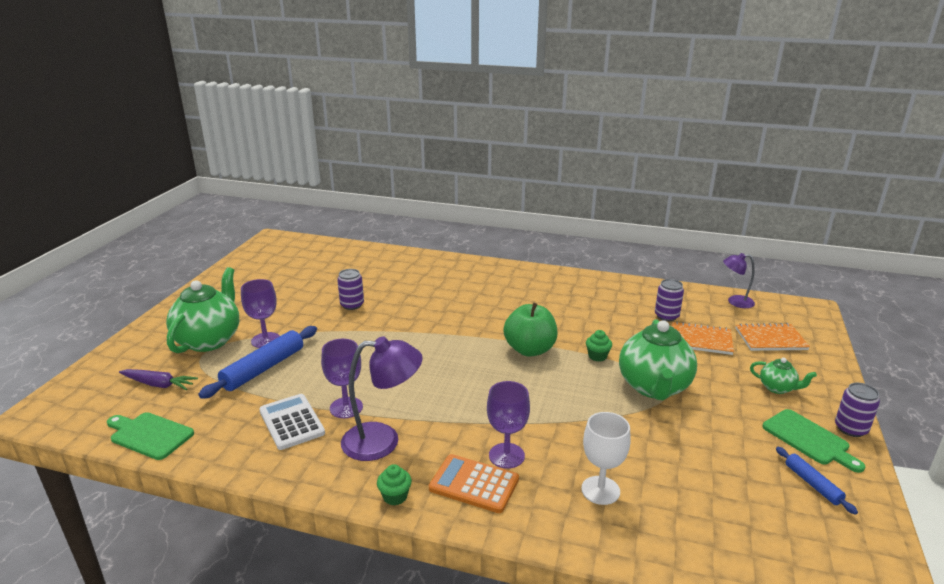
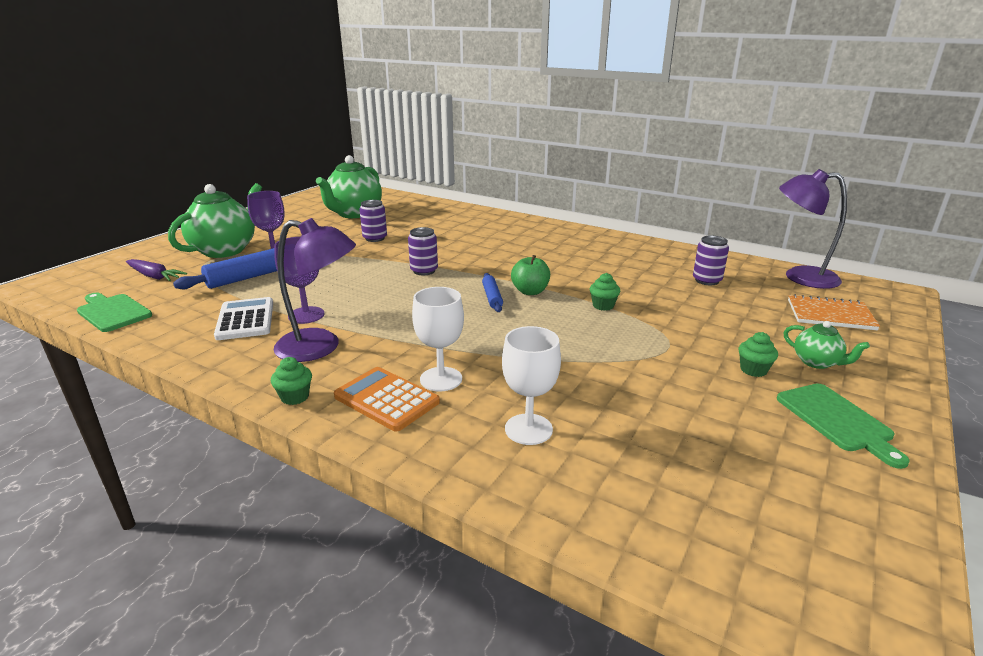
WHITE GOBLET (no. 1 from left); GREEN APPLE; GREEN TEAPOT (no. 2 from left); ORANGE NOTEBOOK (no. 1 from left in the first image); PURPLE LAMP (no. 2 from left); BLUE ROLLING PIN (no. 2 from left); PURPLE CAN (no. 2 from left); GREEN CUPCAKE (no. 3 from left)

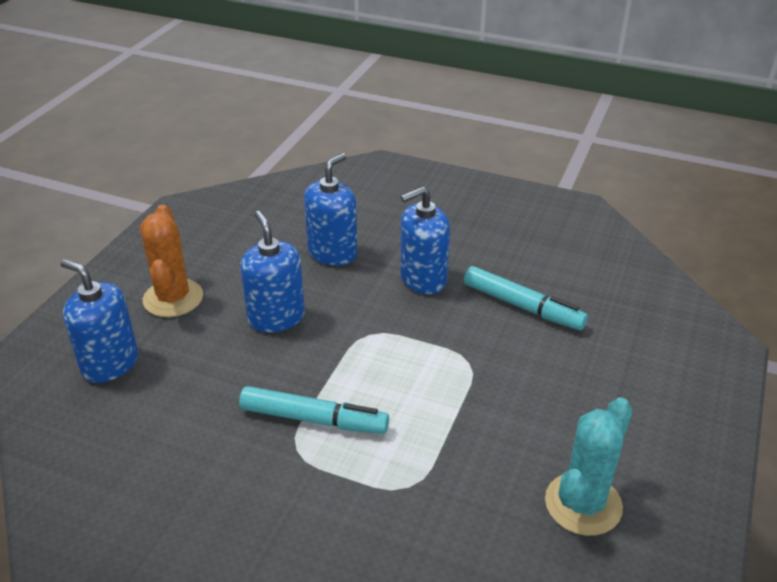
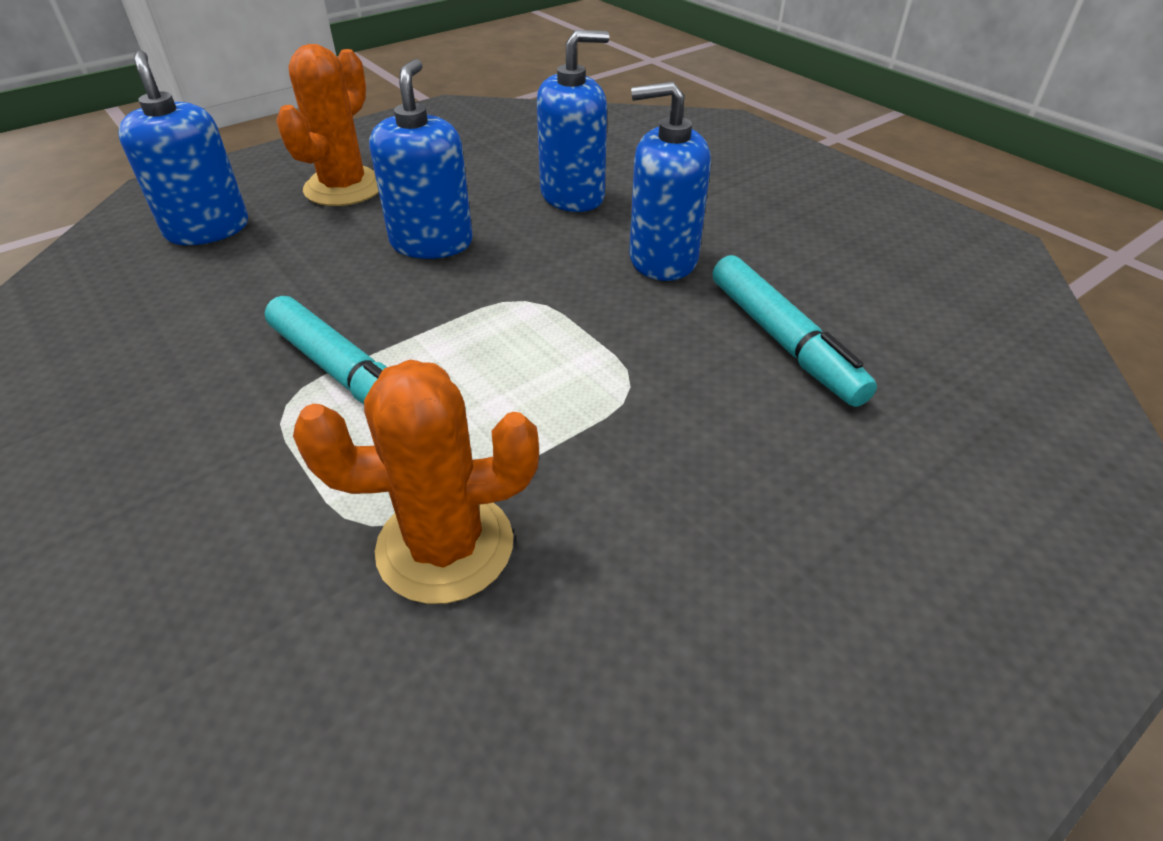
TURQUOISE CACTUS; ORANGE CACTUS (no. 2 from left)

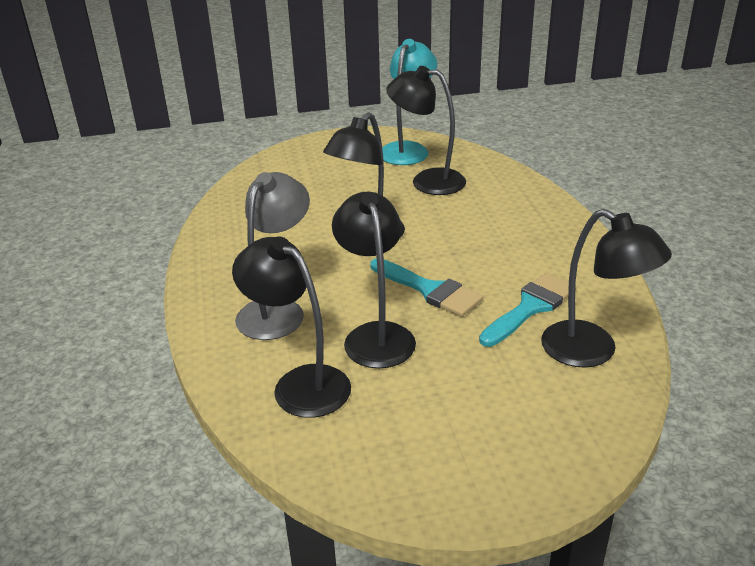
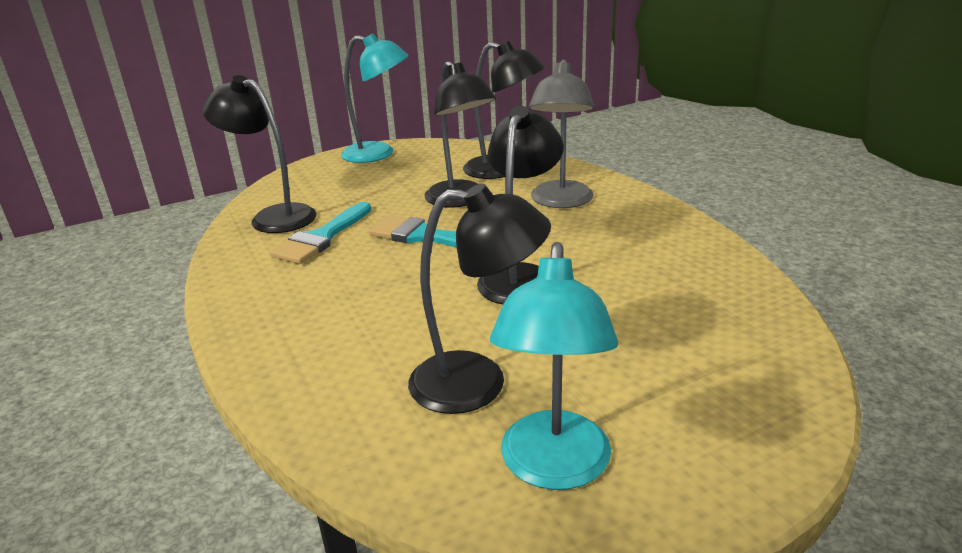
TURQUOISE LAMP (no. 1 from left)

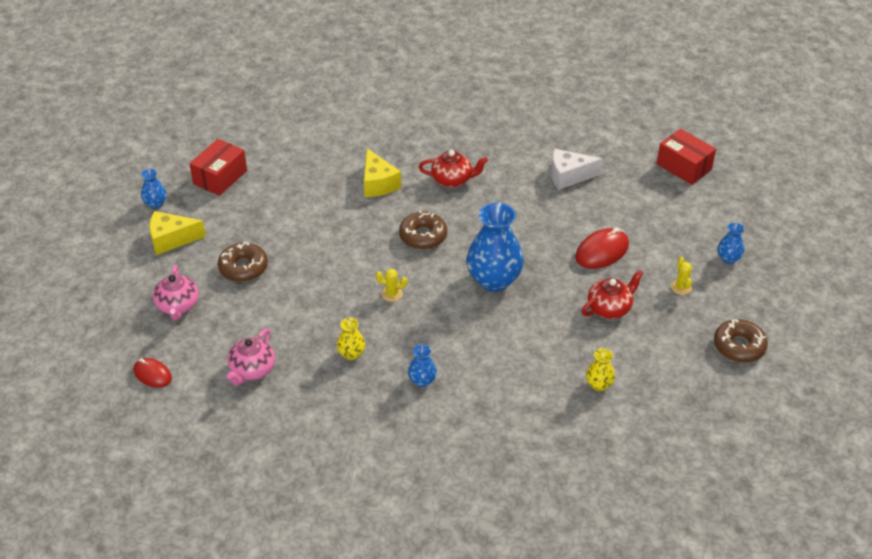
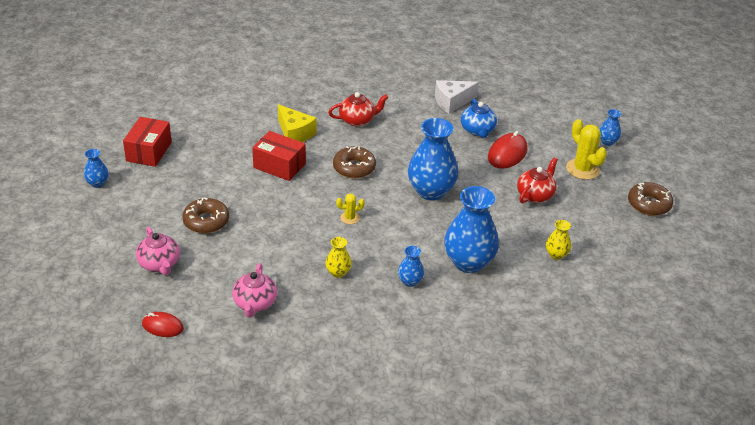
YELLOW CHEESE (no. 1 from left in the first image); RED BOX (no. 2 from left); YELLOW CACTUS (no. 2 from left); BLUE VASE (no. 4 from left); BLUE TEAPOT

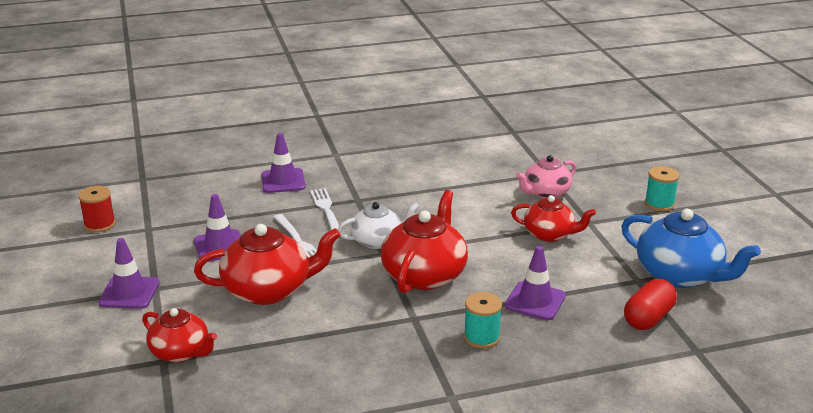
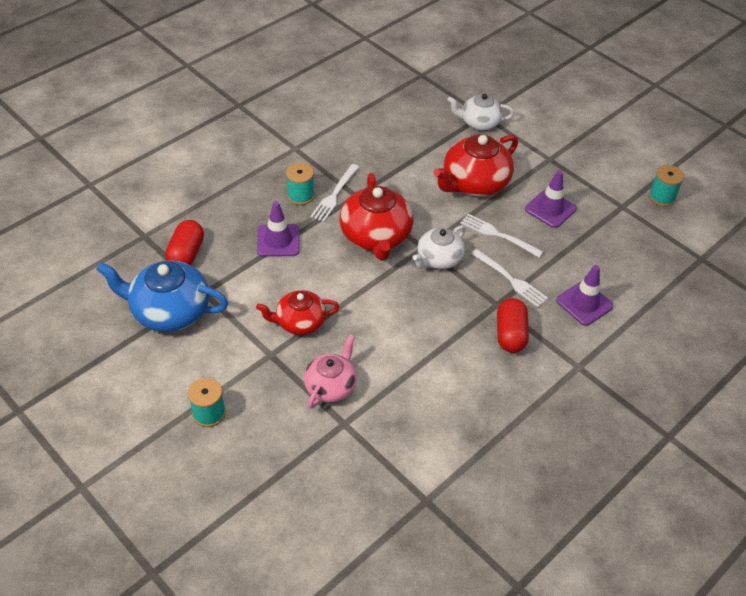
TURQUOISE SPOOL (no. 3 from left); PURPLE TRAFFIC CONE (no. 1 from left in the first image); WHITE TEAPOT (no. 2 from left); WHITE FORK (no. 1 from left); RED CAPSULE (no. 2 from left)

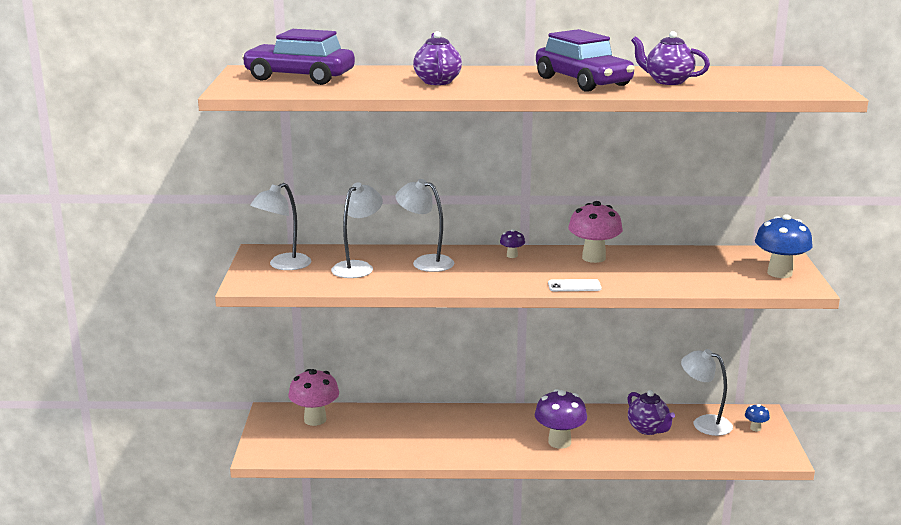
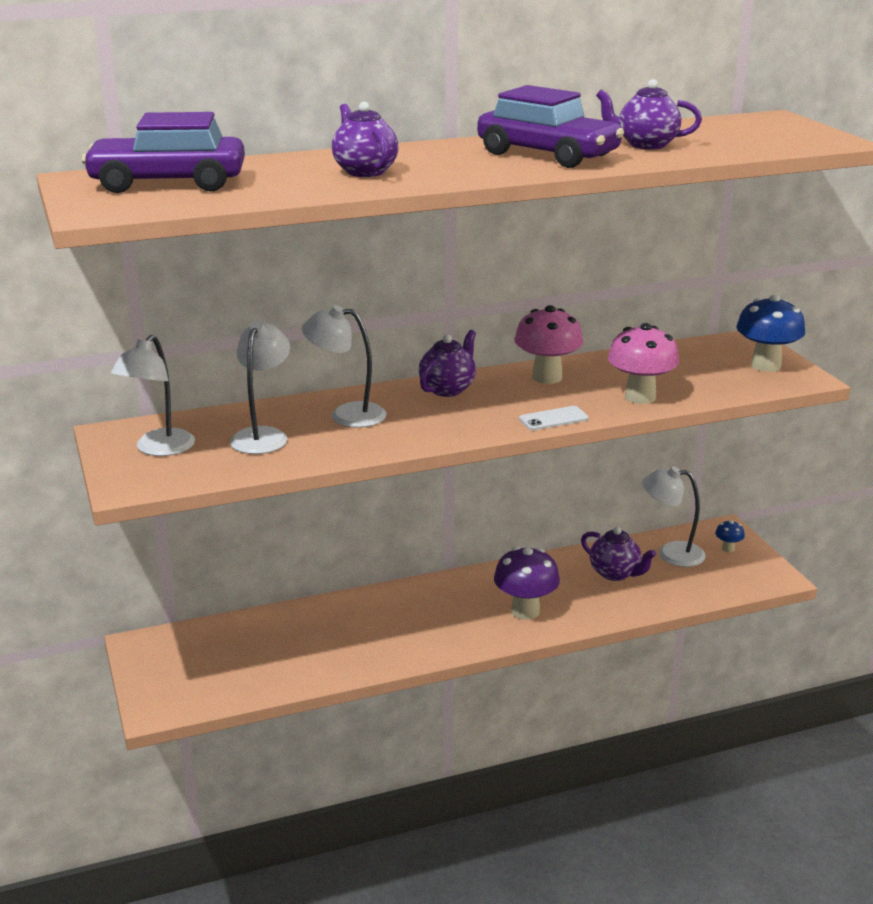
PINK MUSHROOM (no. 2 from left); PURPLE TEAPOT (no. 2 from left)

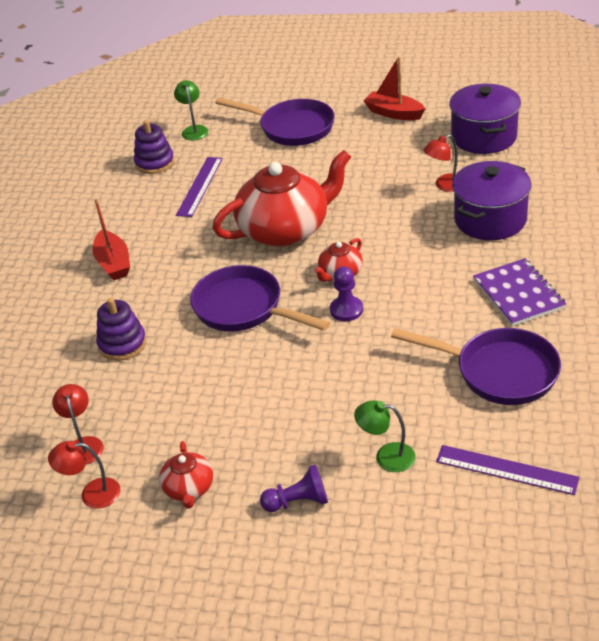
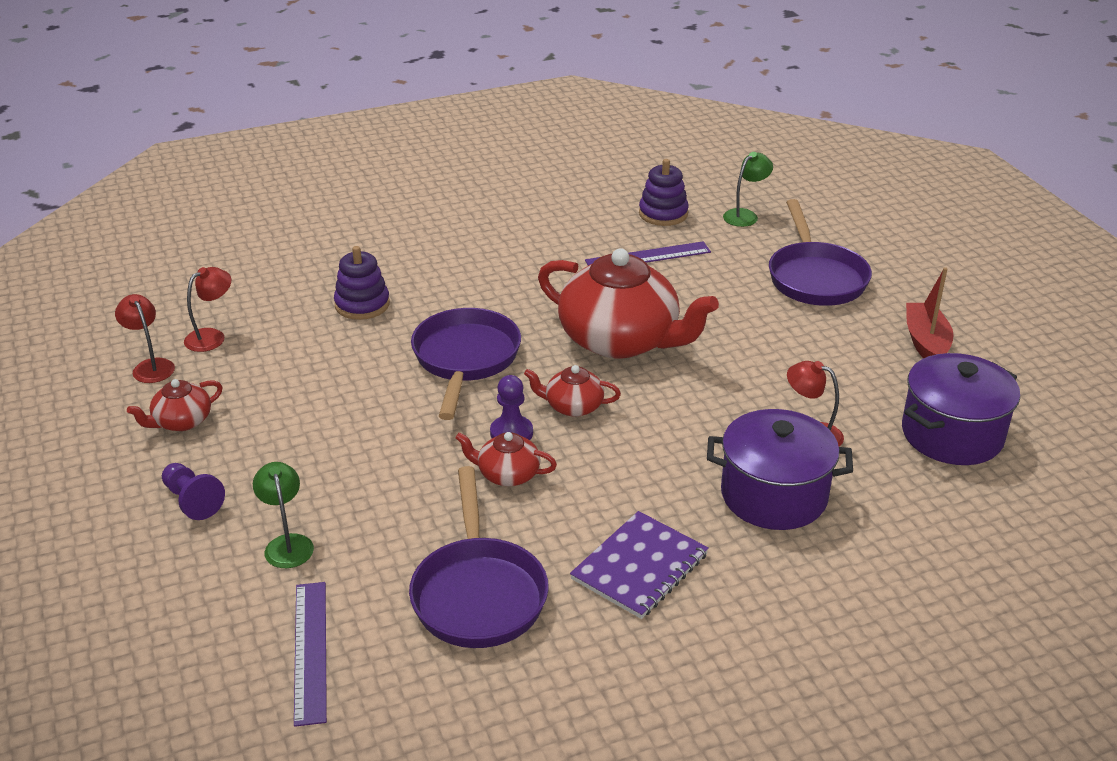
RED BOAT (no. 1 from left in the first image); RED TEAPOT (no. 2 from left)

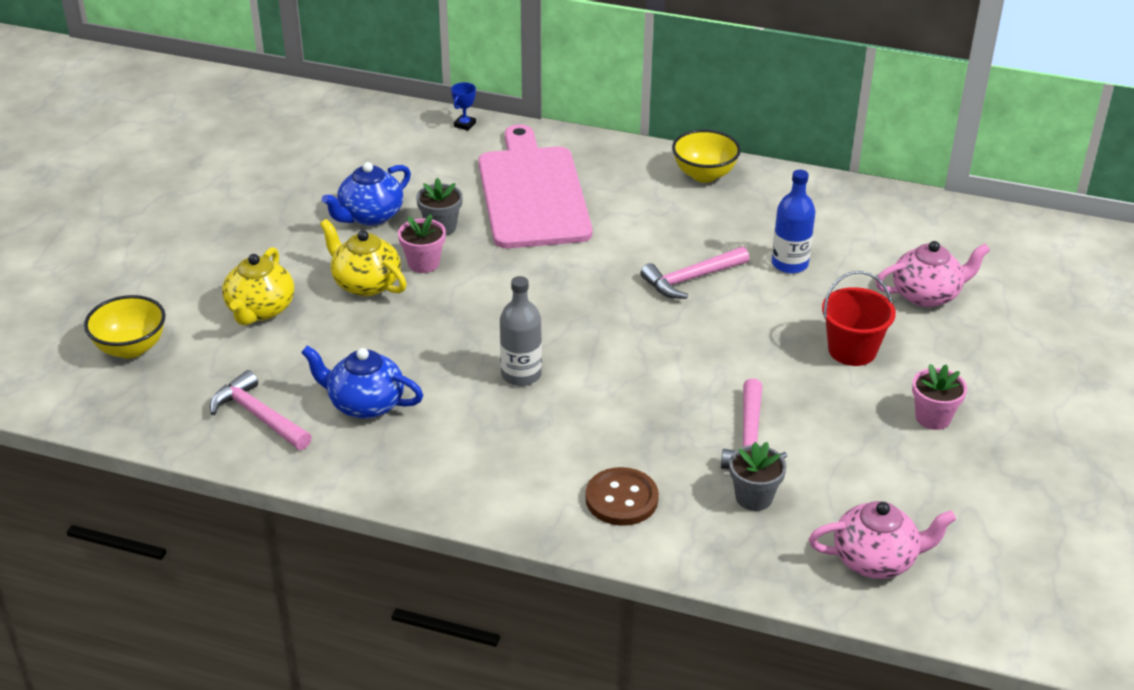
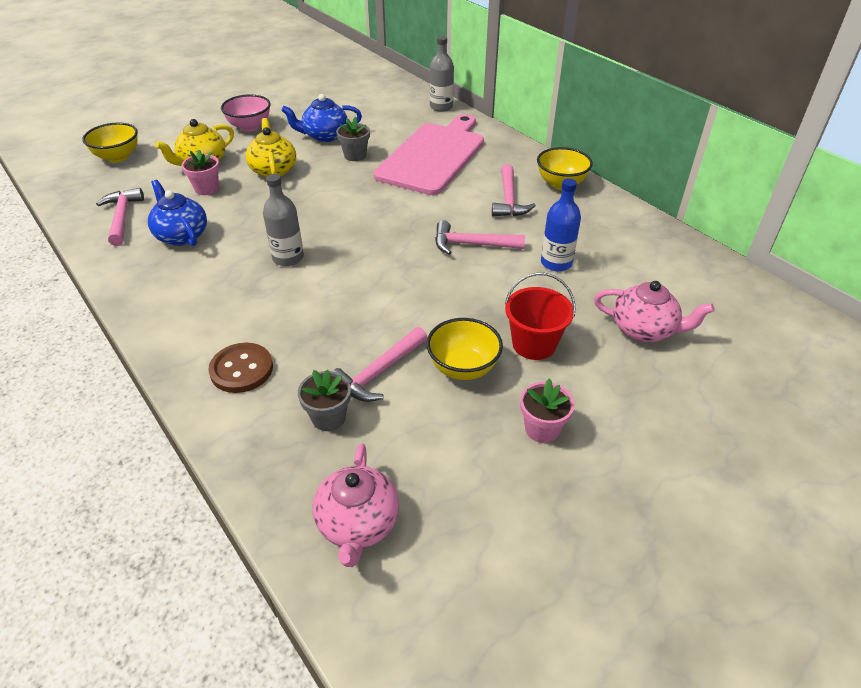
PINK FLOWER POT (no. 1 from left); GREY BOTTLE (no. 2 from left); PINK TEAPOT (no. 1 from left); PINK BOWL; YELLOW BOWL (no. 2 from left); PINK HAMMER (no. 4 from left)

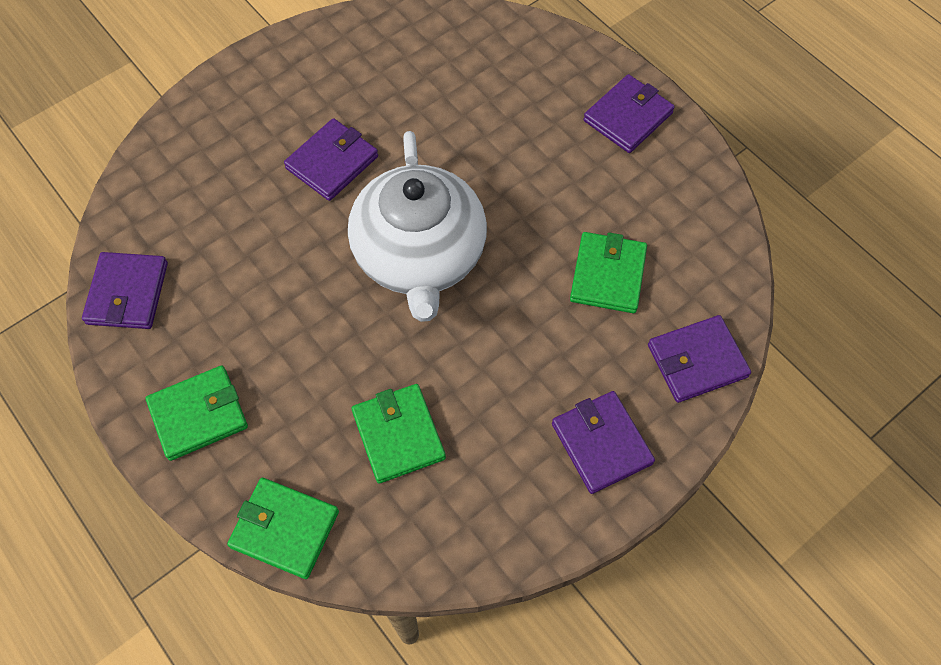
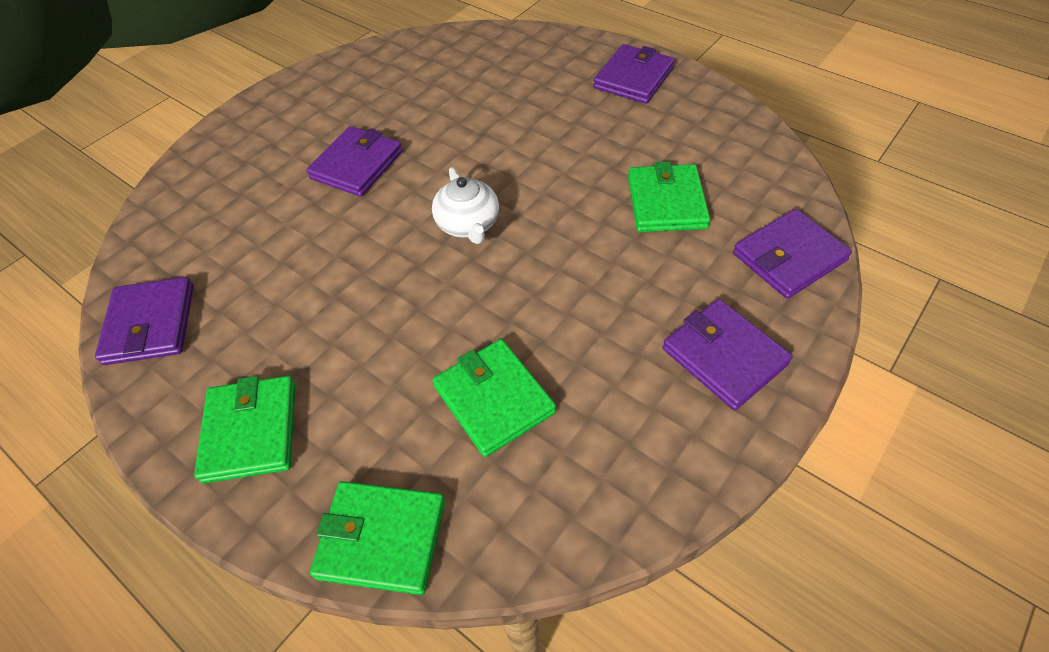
GREEN WALLET (no. 1 from left); WHITE TEAPOT

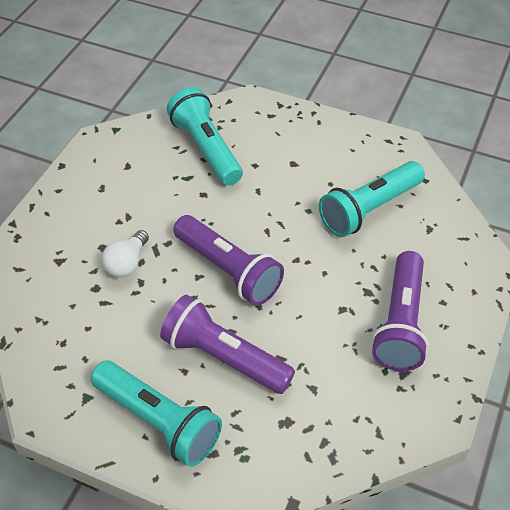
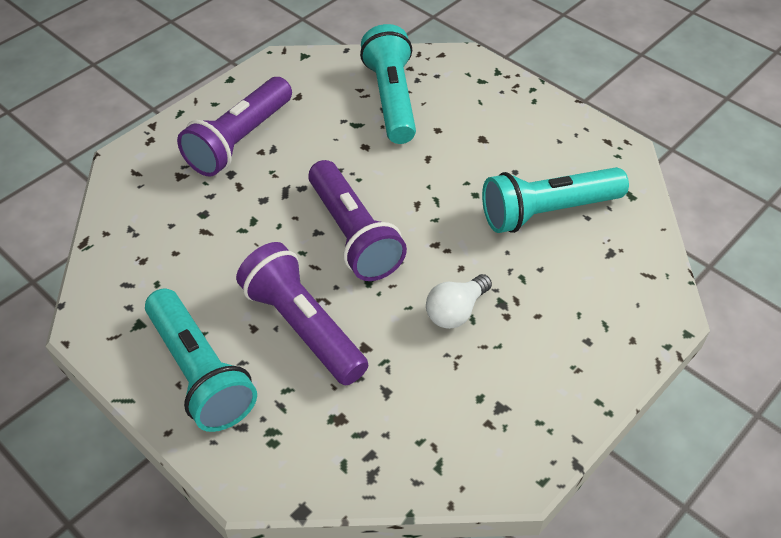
WHITE LIGHT BULB; PURPLE FLASHLIGHT (no. 1 from left)

